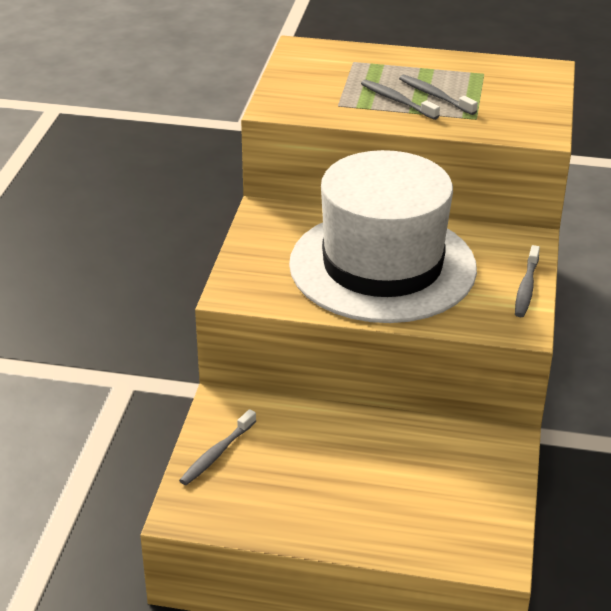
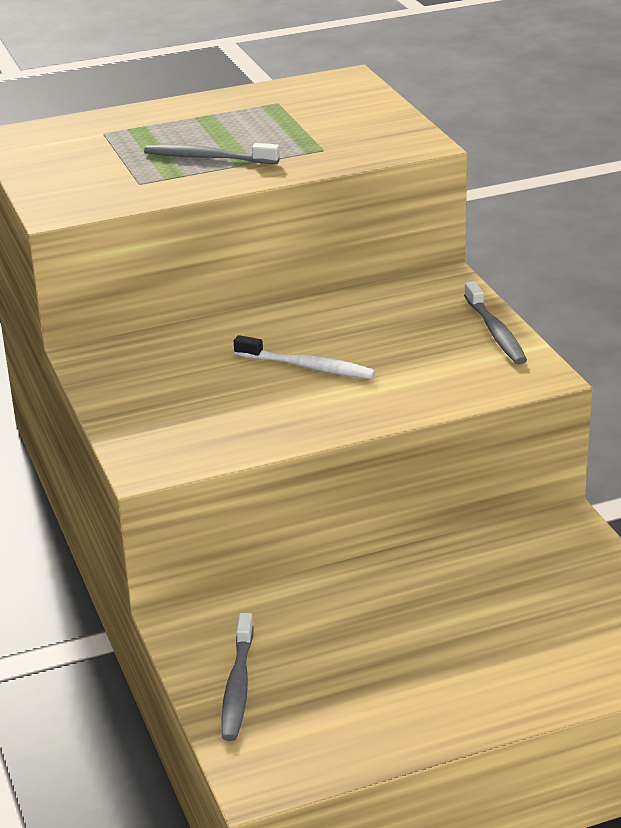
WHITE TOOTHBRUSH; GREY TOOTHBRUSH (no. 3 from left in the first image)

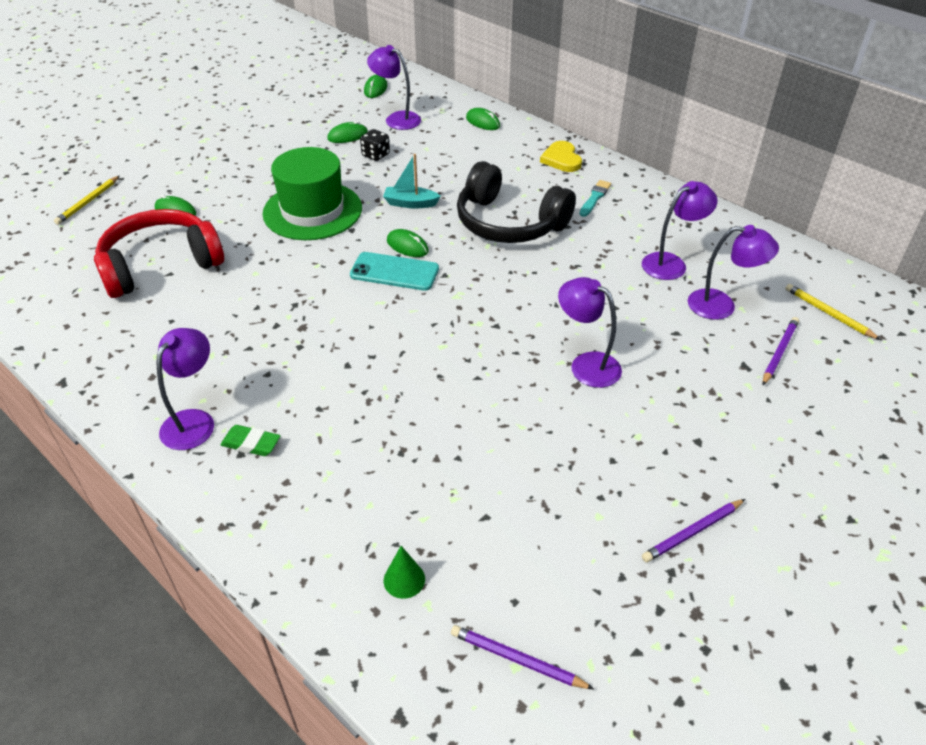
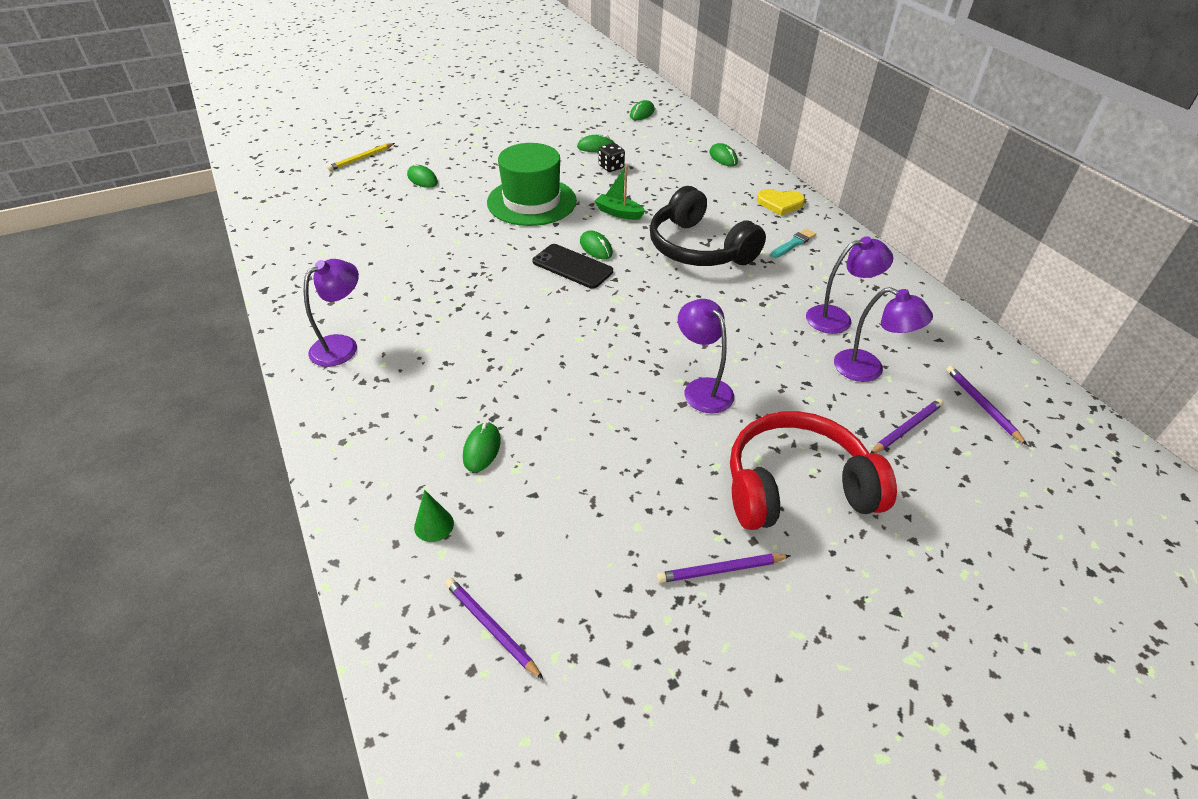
RED HEADPHONES; GREEN ERASER; BLACK PHONE; PURPLE LAMP (no. 2 from left in the first image); GREEN BOAT; YELLOW HEART; PURPLE PENCIL (no. 4 from left); GREEN MOUSE (no. 2 from left)

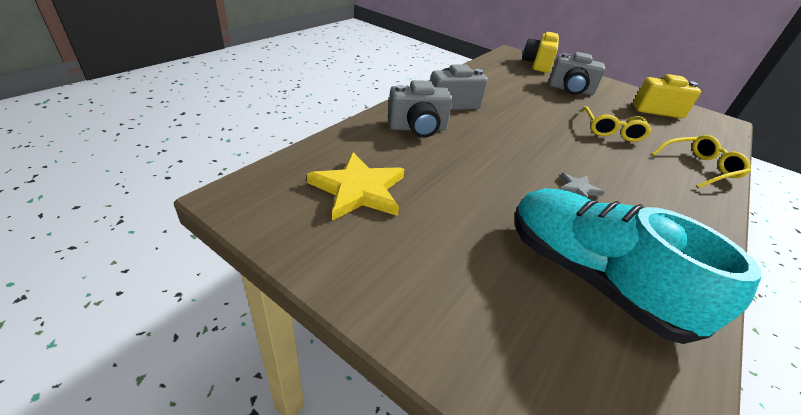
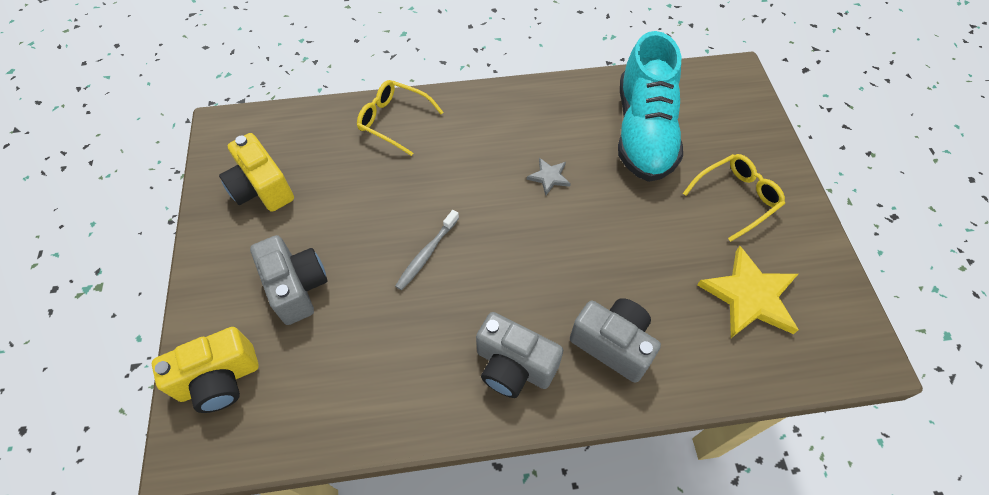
YELLOW GLASSES (no. 2 from left); GREY TOOTHBRUSH

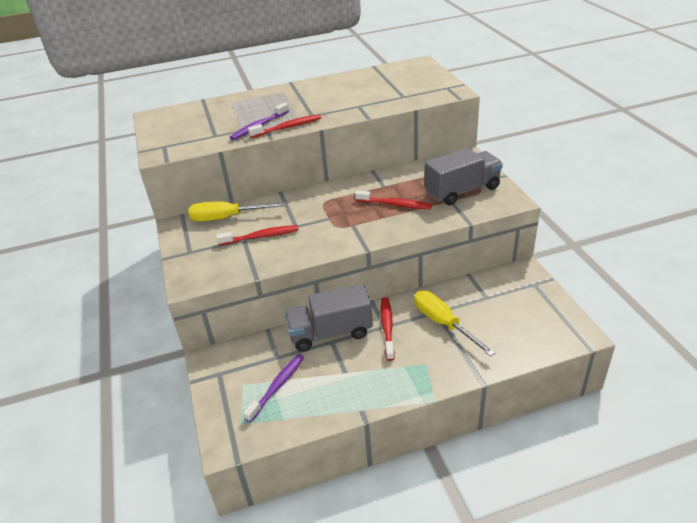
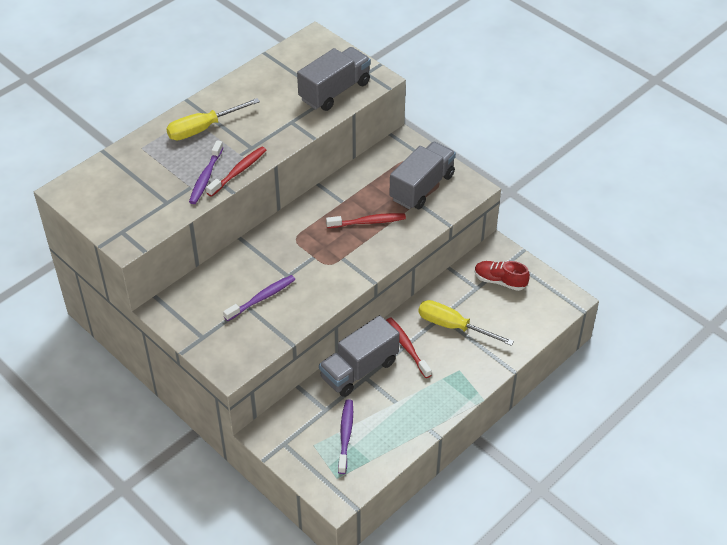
YELLOW SCREWDRIVER (no. 1 from left); PURPLE TOOTHBRUSH (no. 2 from left); GREY TRUCK (no. 1 from left); RED SHOE

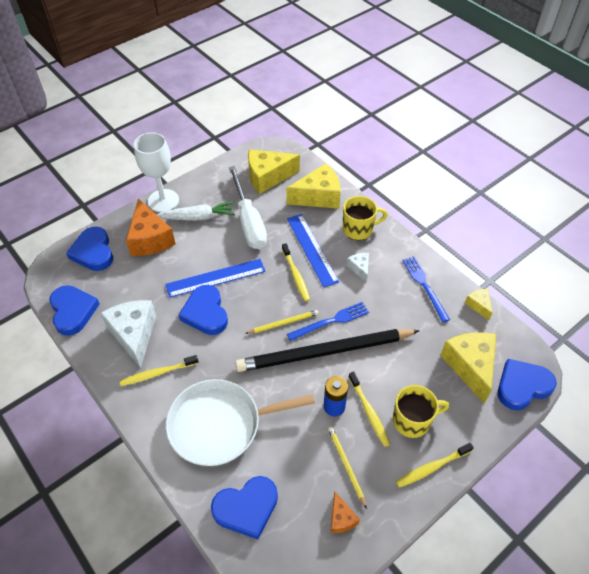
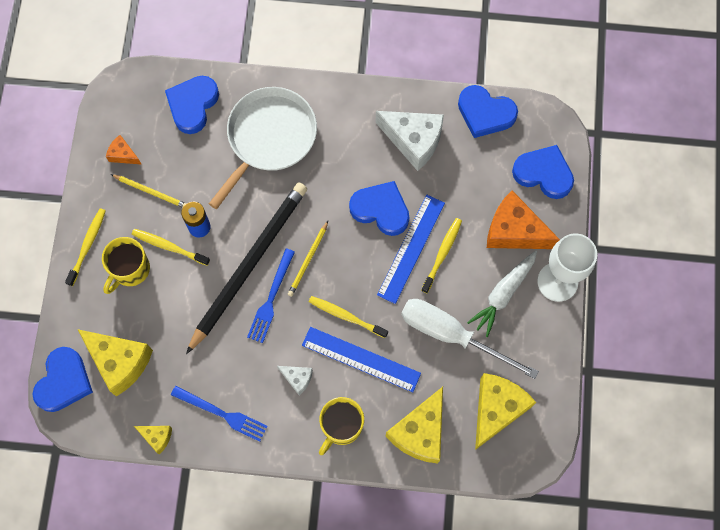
YELLOW TOOTHBRUSH (no. 4 from left)

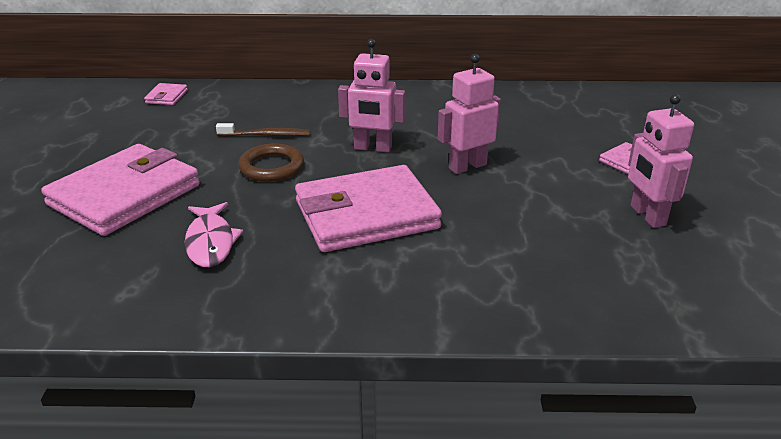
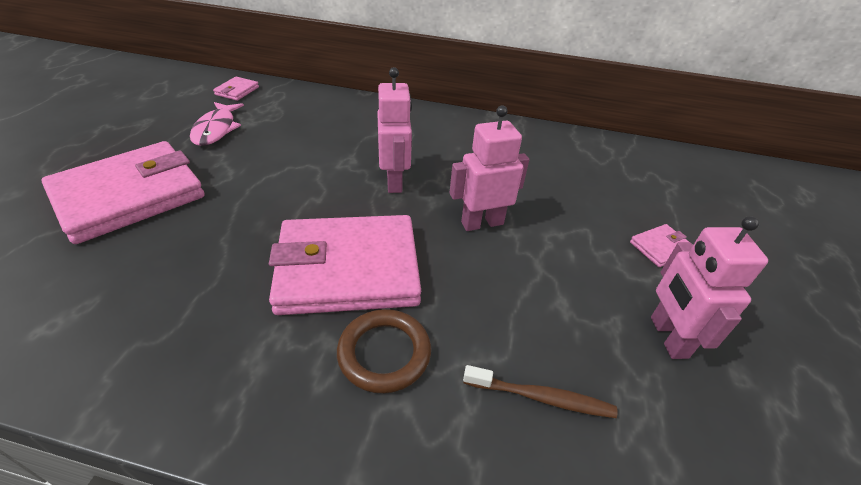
PINK FISH; BROWN TOOTHBRUSH; BROWN RING; PINK ROBOT (no. 1 from left)

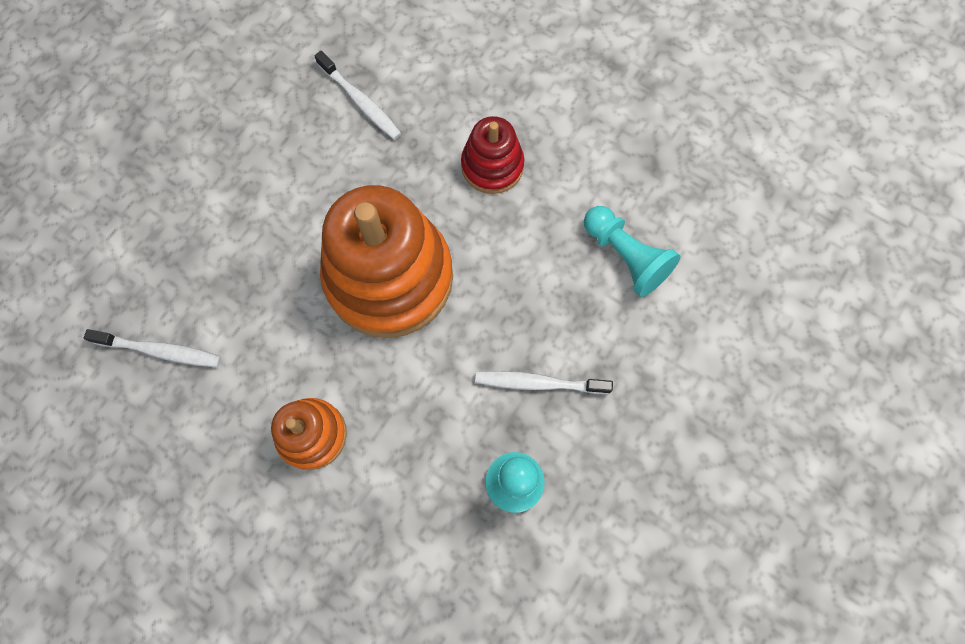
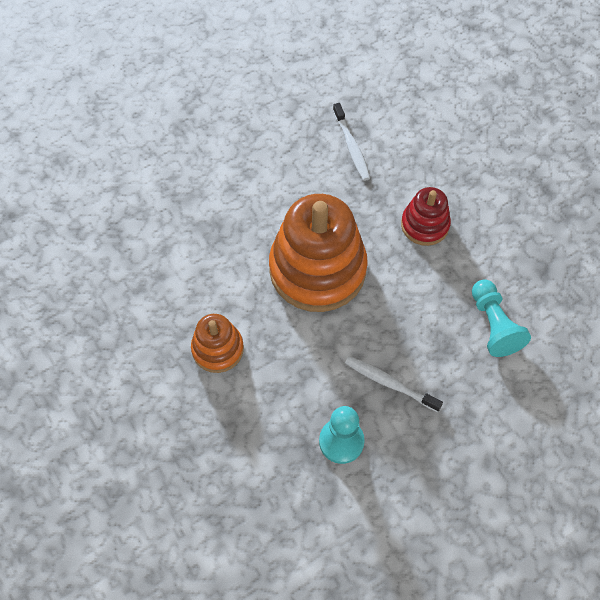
WHITE TOOTHBRUSH (no. 1 from left in the first image)

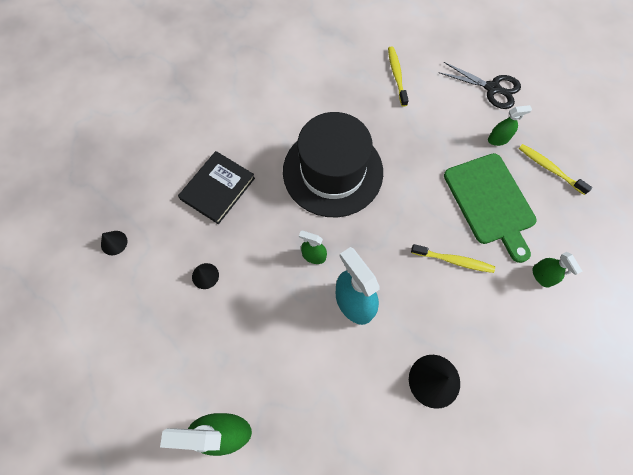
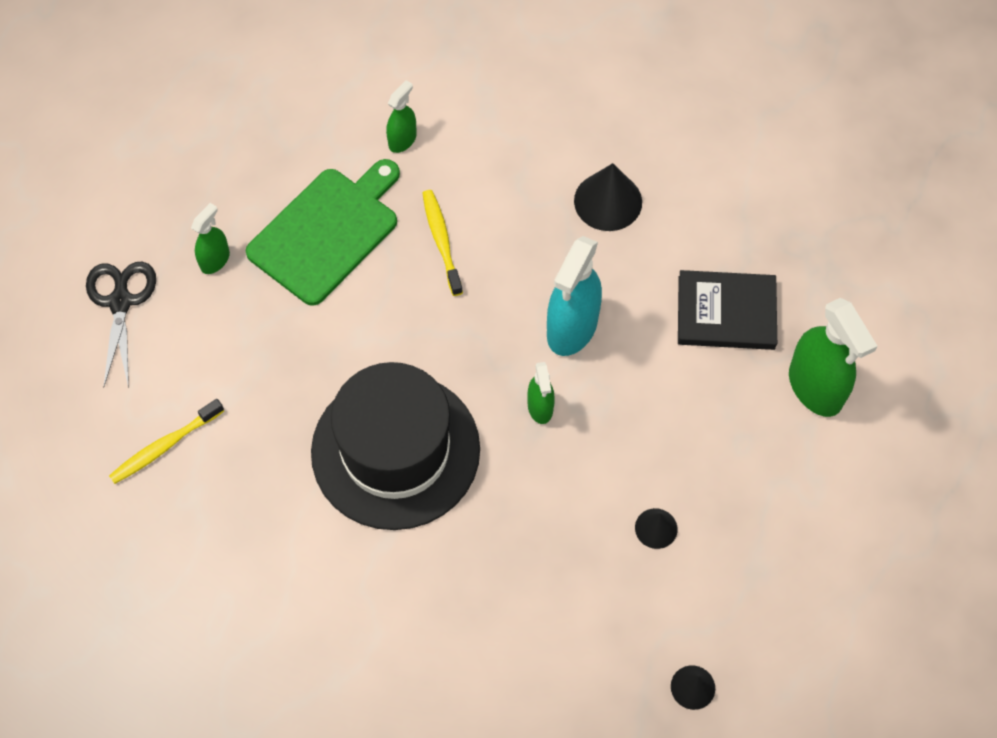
BLACK BOOK; GREEN SPRAY BOTTLE (no. 1 from left); YELLOW TOOTHBRUSH (no. 3 from left in the first image)

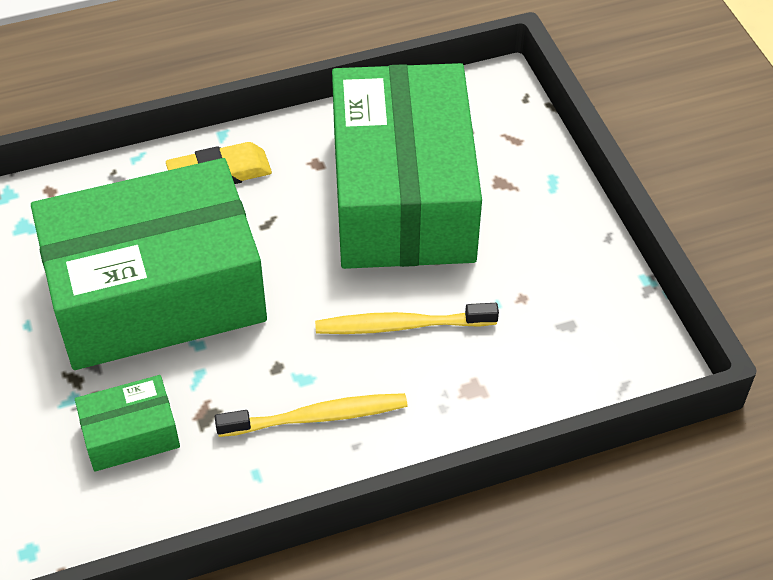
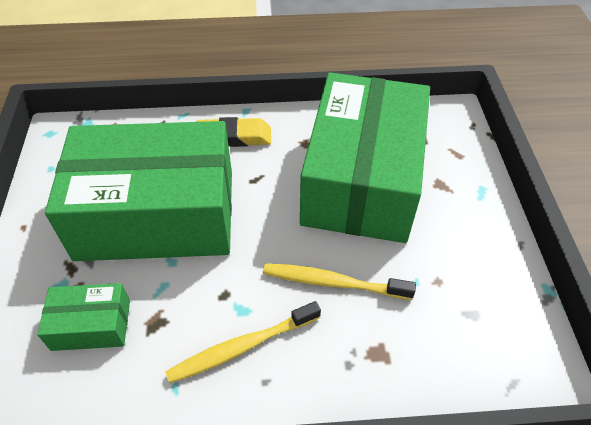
YELLOW TOOTHBRUSH (no. 1 from left)

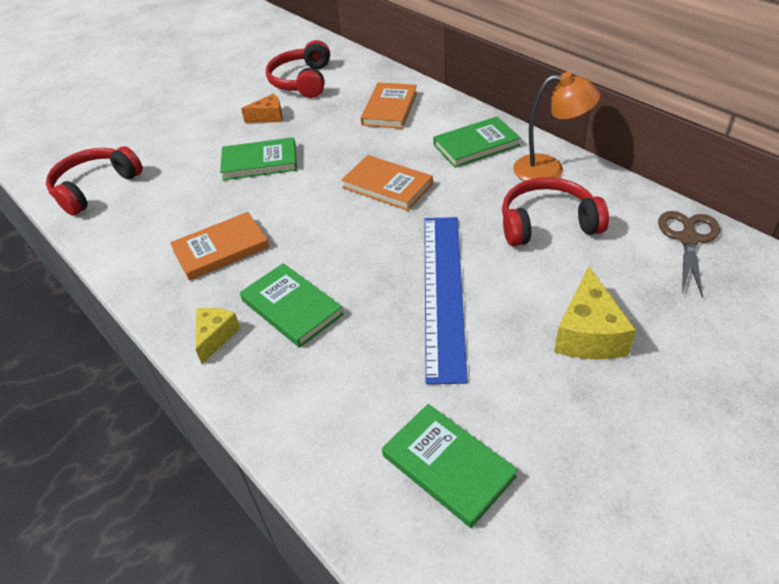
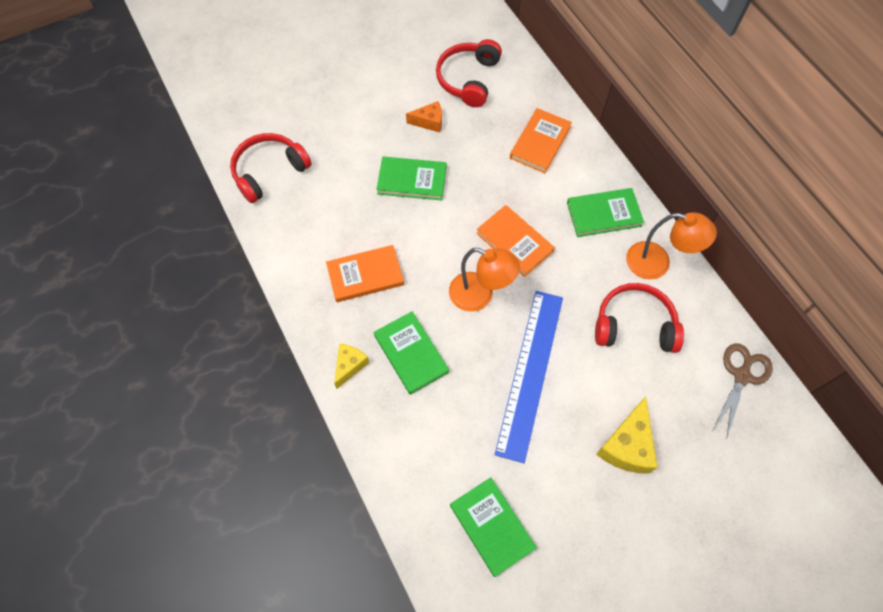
ORANGE LAMP (no. 1 from left)

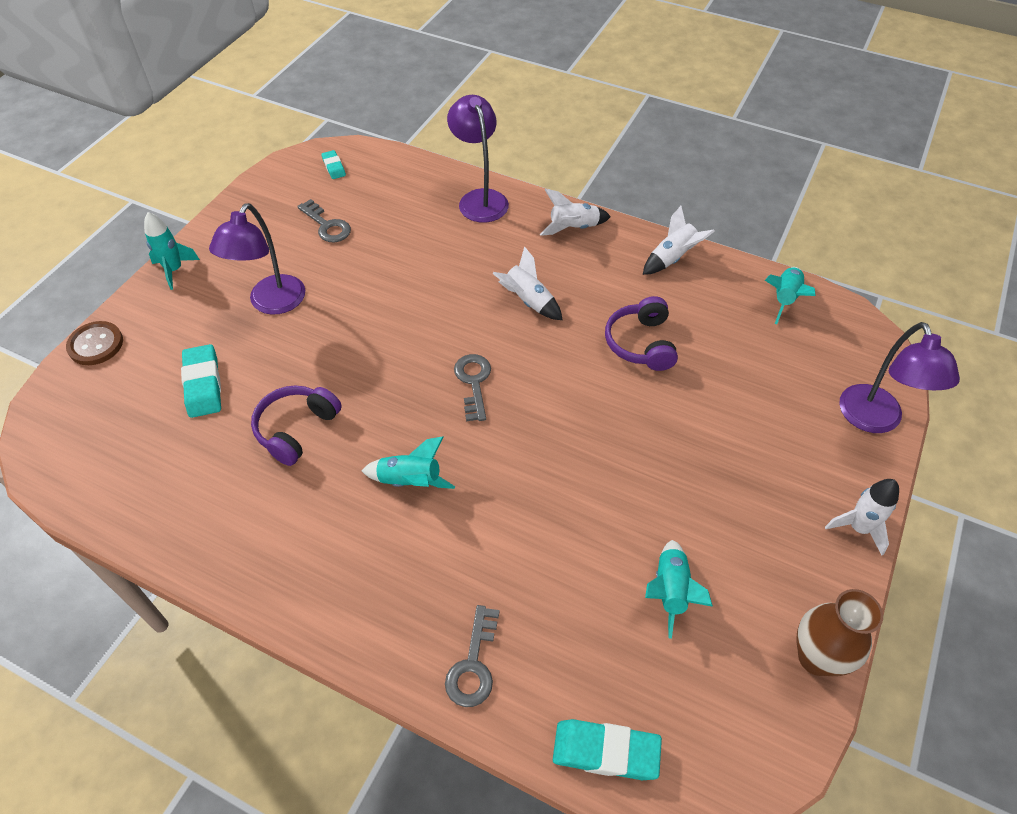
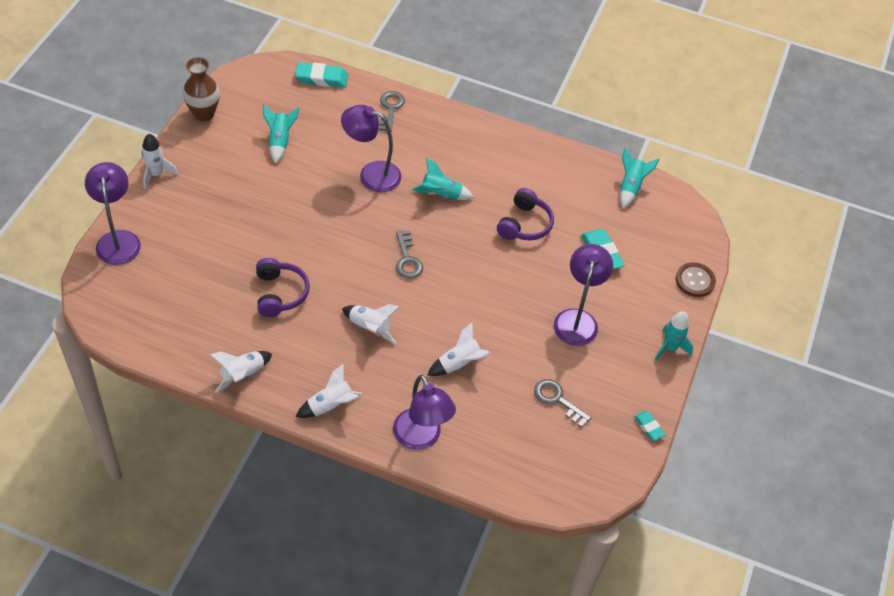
TURQUOISE ERASER (no. 3 from left); TURQUOISE ROCKET (no. 3 from left); PURPLE LAMP (no. 2 from left); WHITE ROCKET (no. 5 from left)

